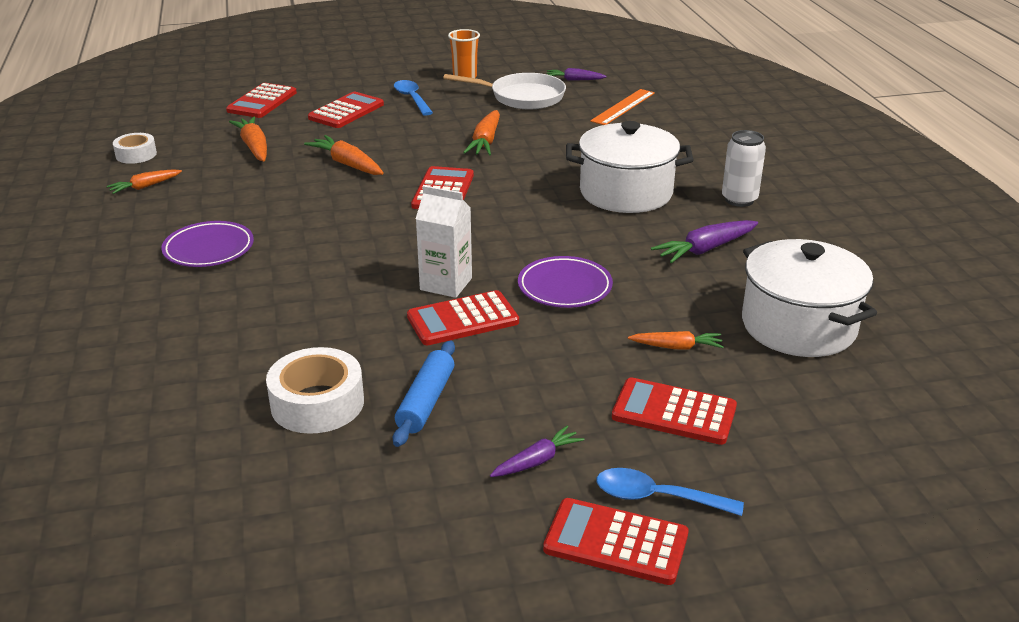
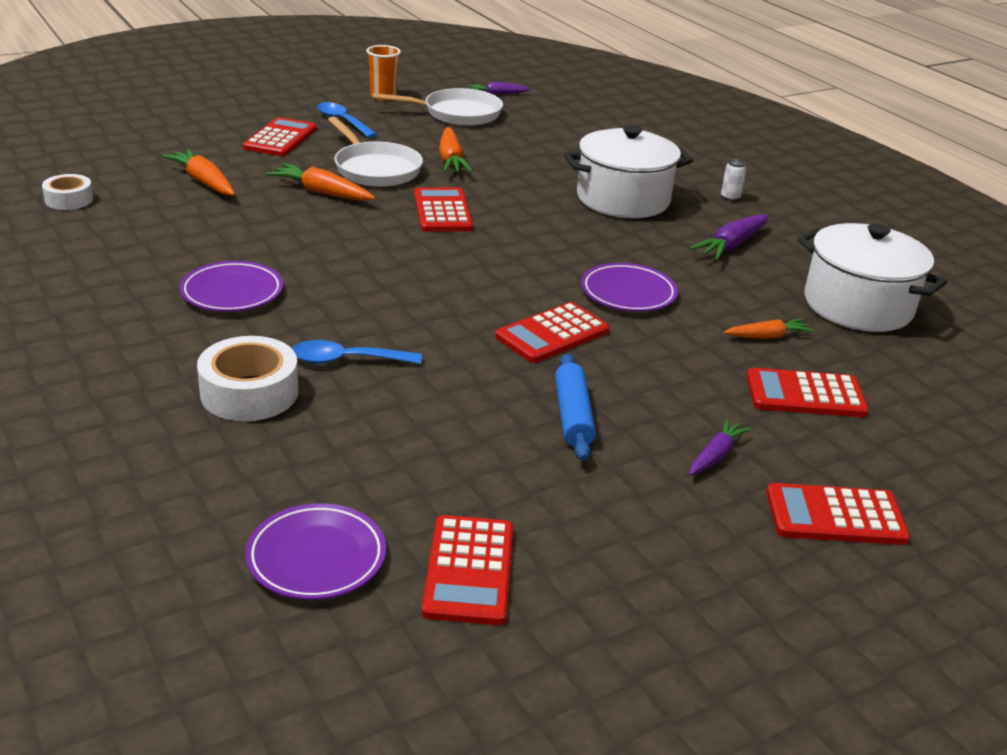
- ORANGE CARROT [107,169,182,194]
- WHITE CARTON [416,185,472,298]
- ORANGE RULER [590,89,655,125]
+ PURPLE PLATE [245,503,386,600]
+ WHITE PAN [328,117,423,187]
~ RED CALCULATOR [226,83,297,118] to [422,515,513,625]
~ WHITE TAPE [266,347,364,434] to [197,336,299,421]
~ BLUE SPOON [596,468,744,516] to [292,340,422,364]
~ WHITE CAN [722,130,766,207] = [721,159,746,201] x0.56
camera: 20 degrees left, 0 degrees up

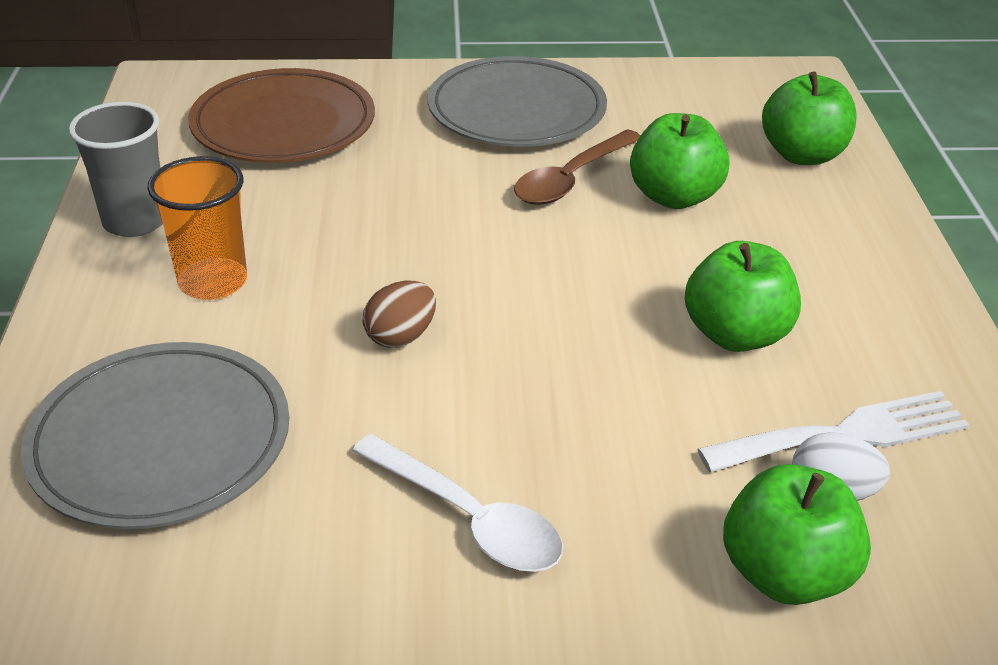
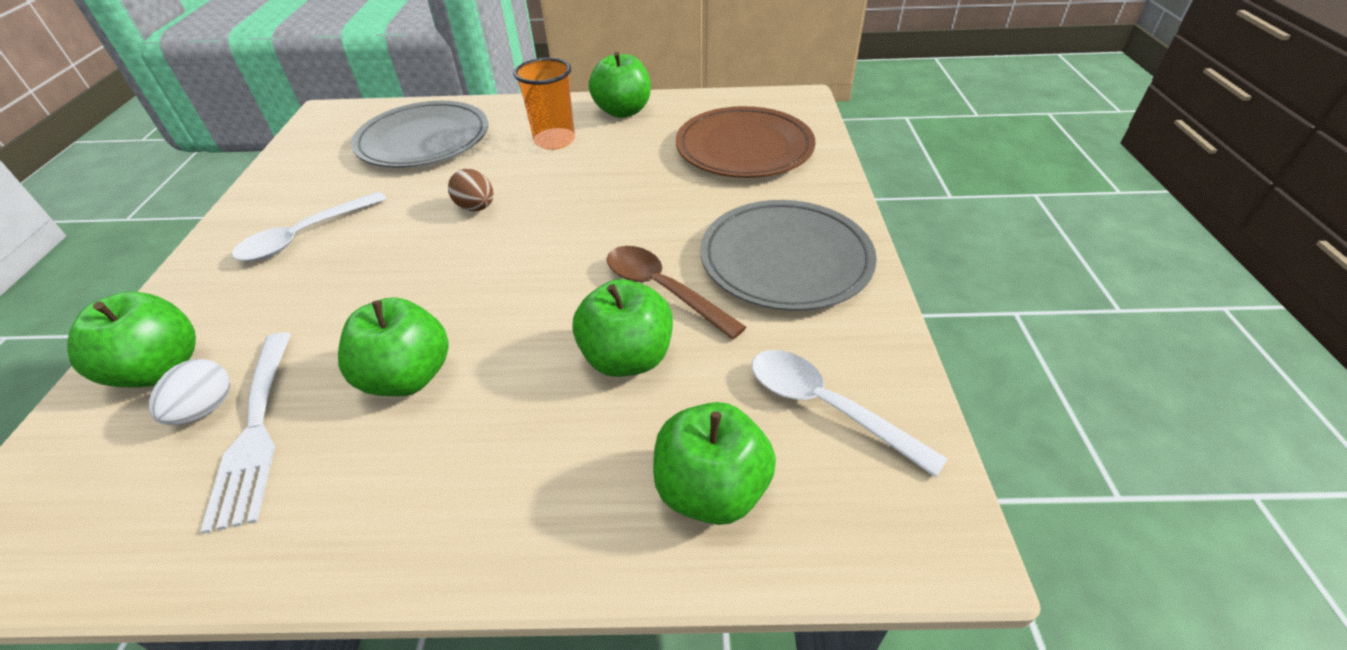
+ WHITE SPOON [752,350,947,477]
~ GREY CUP [69,102,163,237] to GREEN APPLE [589,52,651,118]
camera: 95 degrees right, 5 degrees up

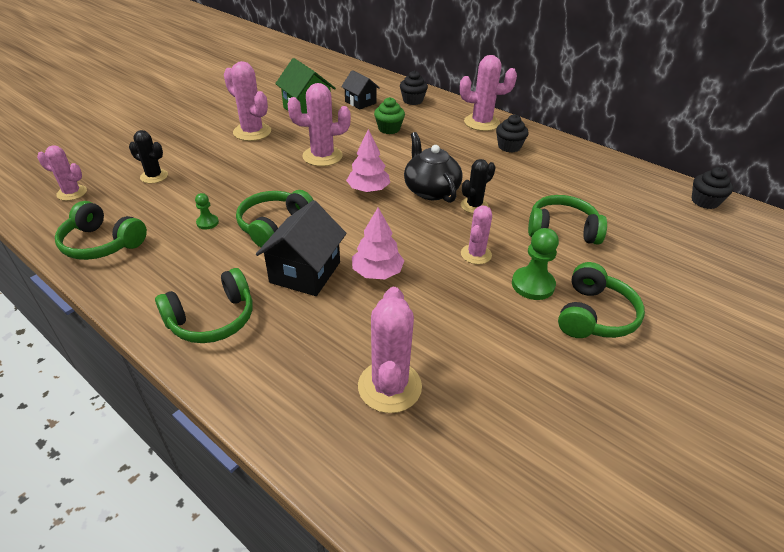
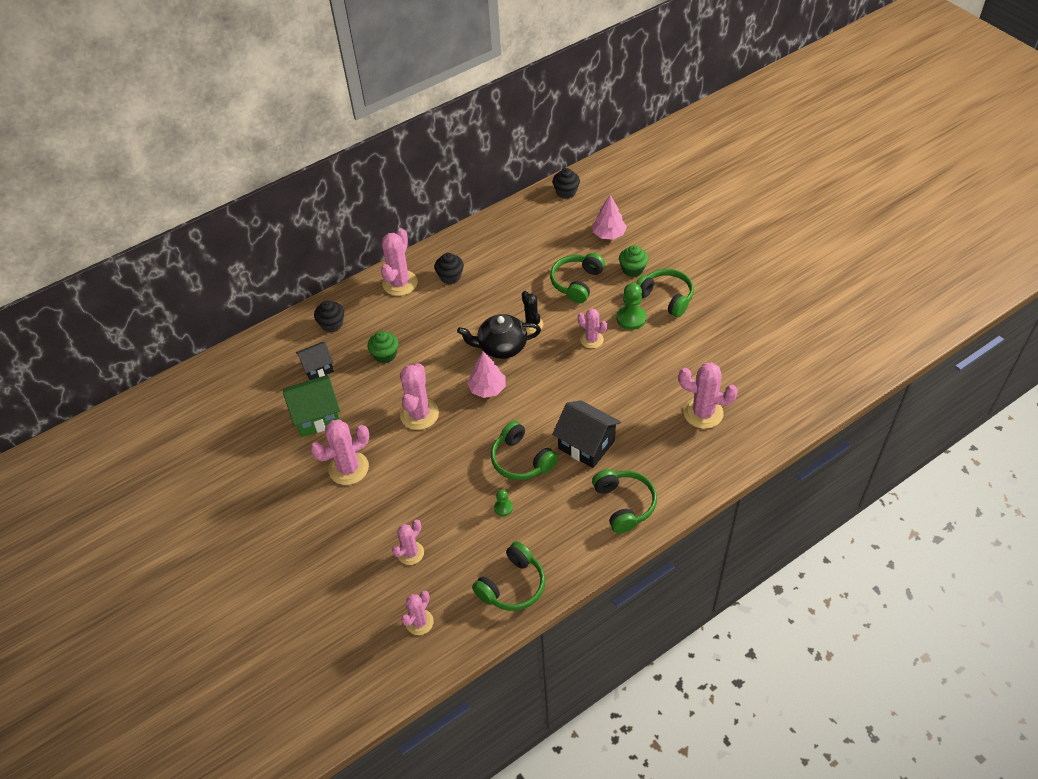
+ GREEN CUPCAKE [619,245,648,277]
~ PINK TREE [352,207,405,279] to [592,195,627,240]
~ BLACK CACTUS [129,130,168,183] to PINK CACTUS [392,520,424,565]
camera: 70 degrees left, 10 degrees up

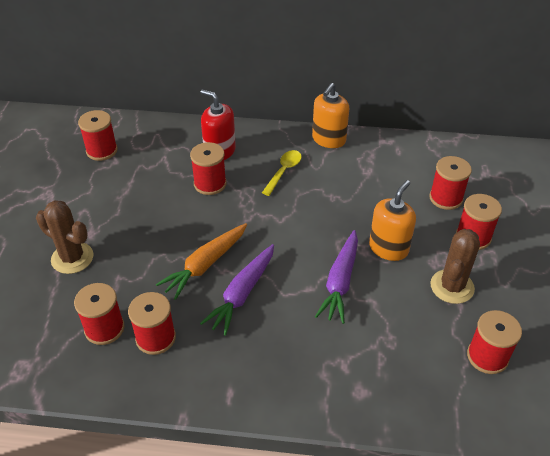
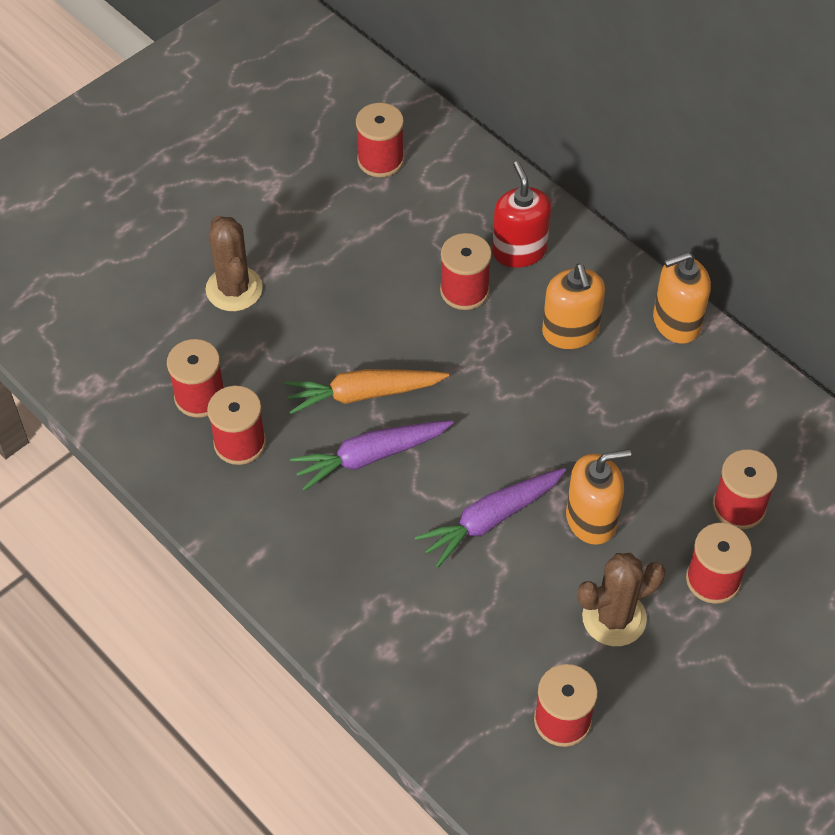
~ YELLOW SPOON [262,150,302,196] to ORANGE SOAP DISPENSER [542,264,605,349]
camera: 40 degrees right, 10 degrees up

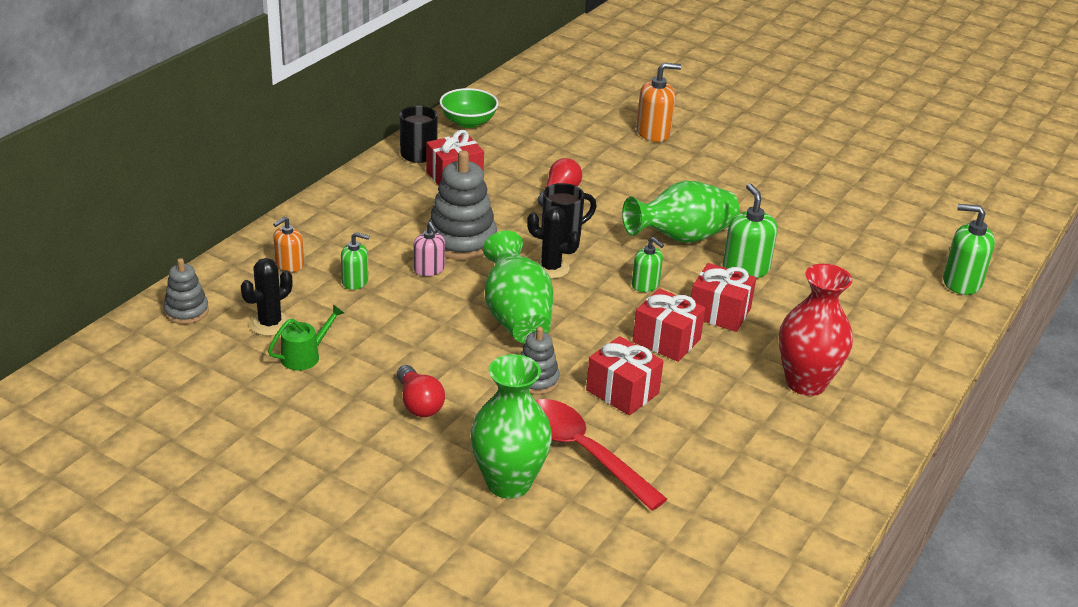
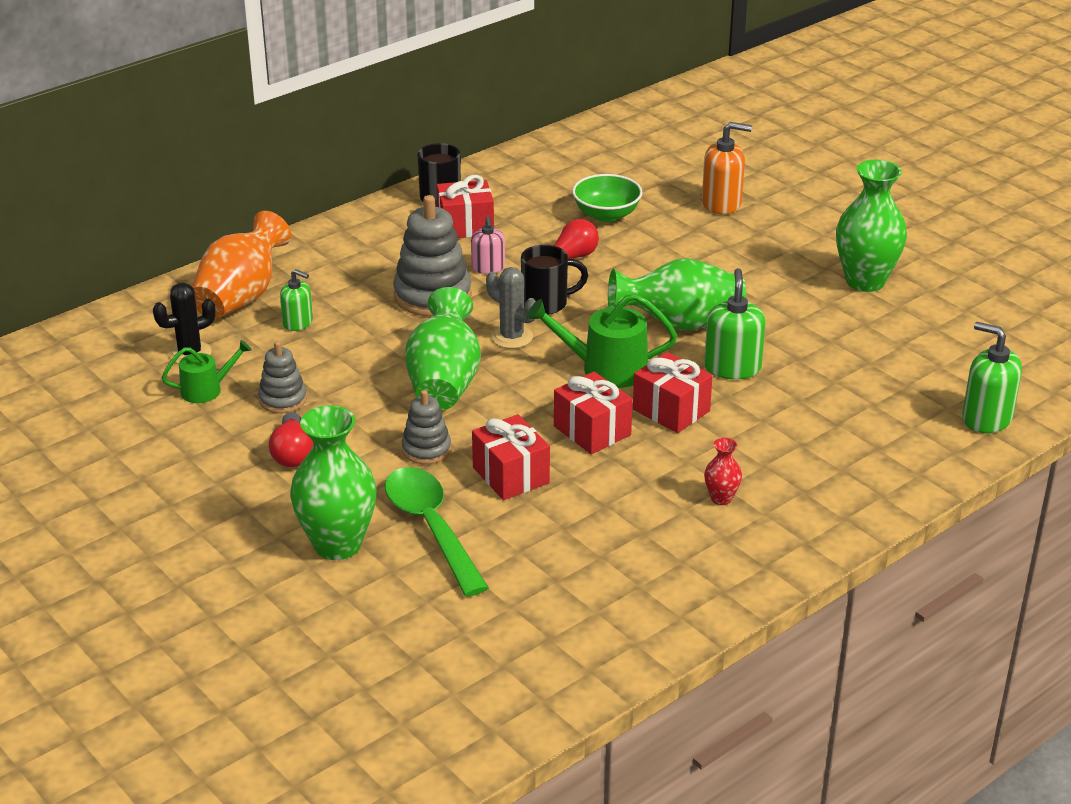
+ GREEN VASE [836,160,907,292]
~ GREY STACKING TOY [164,258,209,324] to [258,341,307,413]
~ PINK SOAP DISPENSER [413,222,445,276] to [471,216,505,274]
~ GREEN BOWL [439,88,499,128] to [572,174,643,222]
~ ORANGE SOAP DISPENSER [273,217,304,272] to ORANGE VASE [192,211,291,319]
~ GREEN SOAP DISPENSER [632,237,664,292] to GREEN WATERING CAN [526,293,677,388]
~ BLACK CACTUS [527,206,580,279] to GREY CACTUS [486,267,536,349]
~ RED SPOON [535,399,667,510] to GREEN SPOON [385,467,489,597]
~ RED VASE [779,264,853,396] = [704,438,742,505] x0.46
camera: 20 degrees right, 0 degrees up

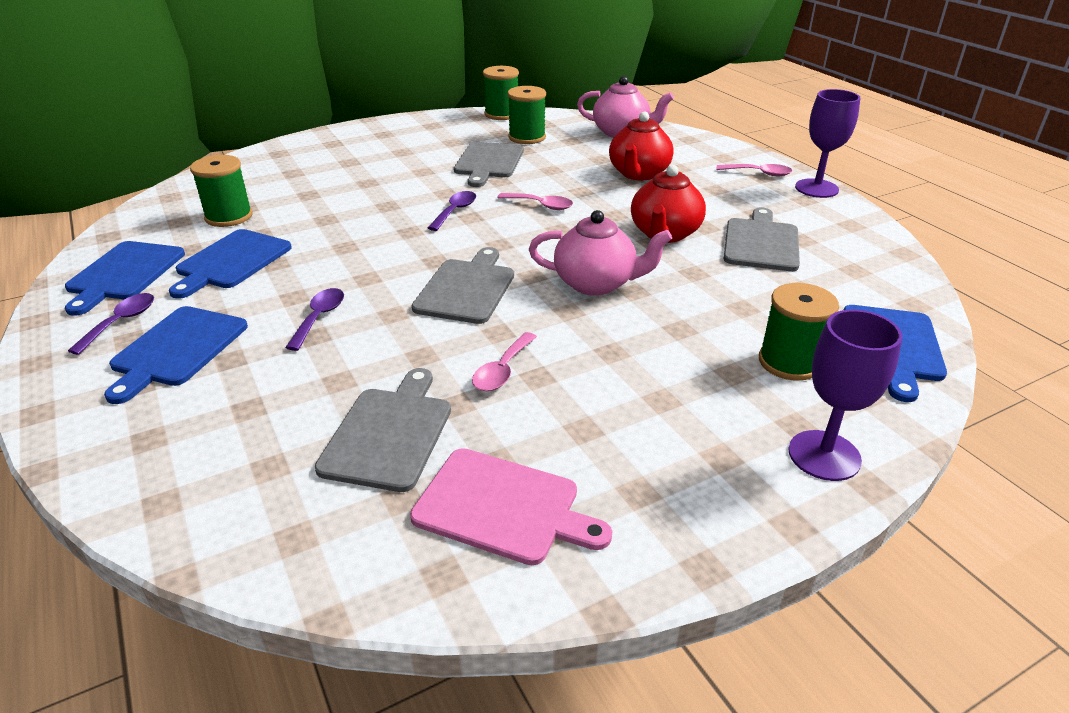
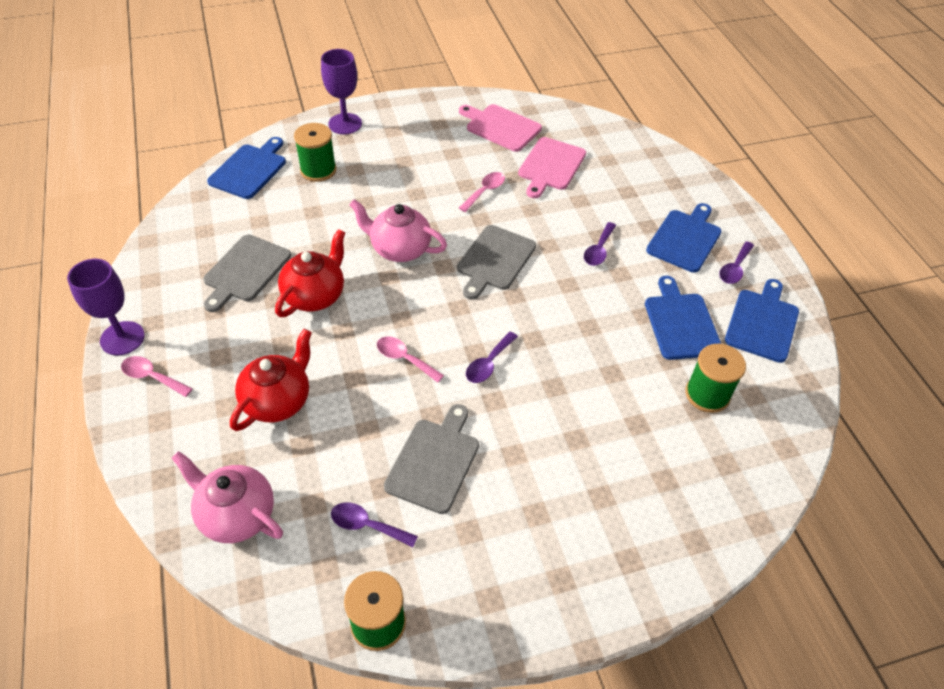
~ GREEN SPOOL [508,86,546,144] to PURPLE SPOON [331,502,418,547]
~ GREY CUTTING BOARD [315,368,451,492] to PINK CUTTING BOARD [518,137,586,198]
~ BLUE CUTTING BOARD [169,229,292,299] = [645,276,721,360] 45 degrees counterclockwise
camera: 170 degrees left, 15 degrees up

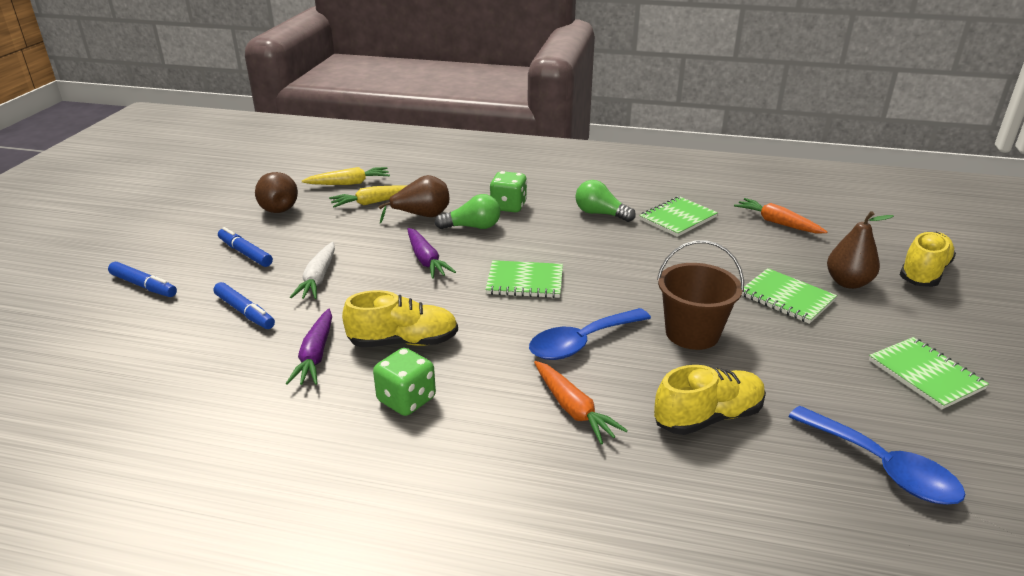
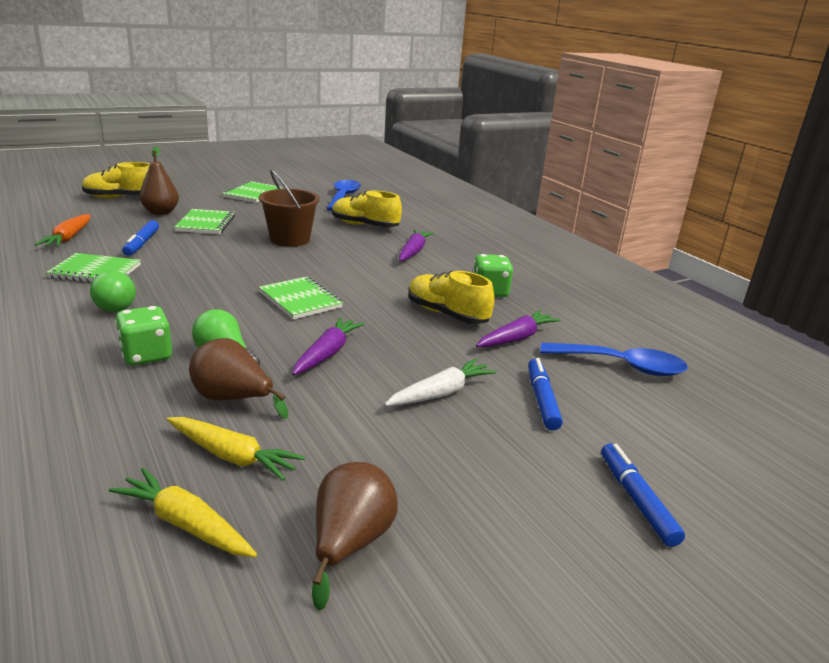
~ BLUE MARKER [218,227,273,267] to [122,220,159,256]
~ BLUE SPOON [529,308,651,360] to [540,343,688,376]
~ ORANGE CARROT [534,361,628,444] to PURPLE CARROT [399,230,433,261]
camera: 135 degrees left, 5 degrees down

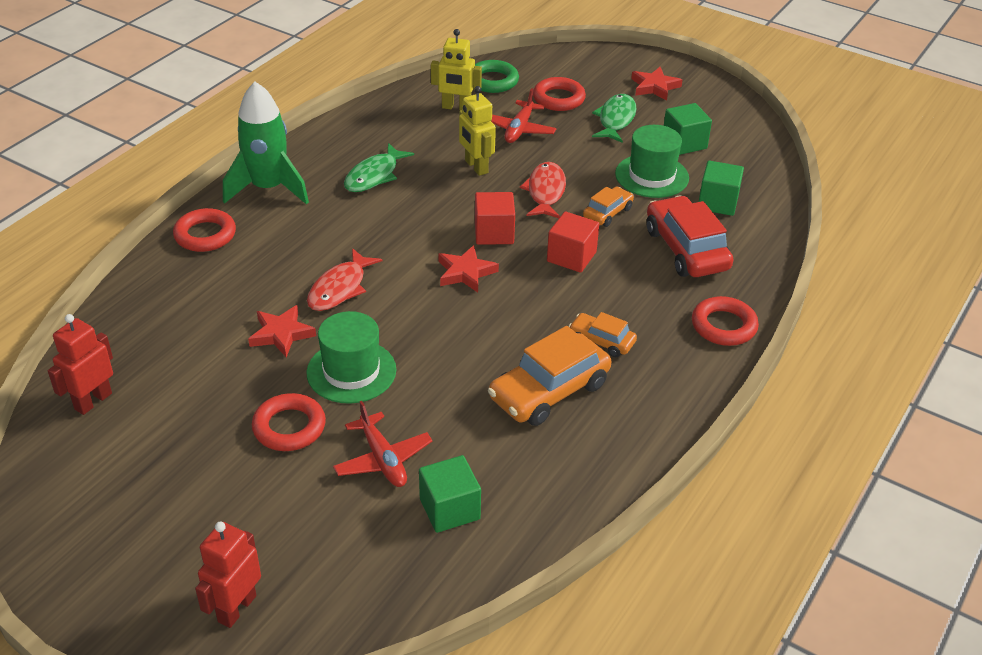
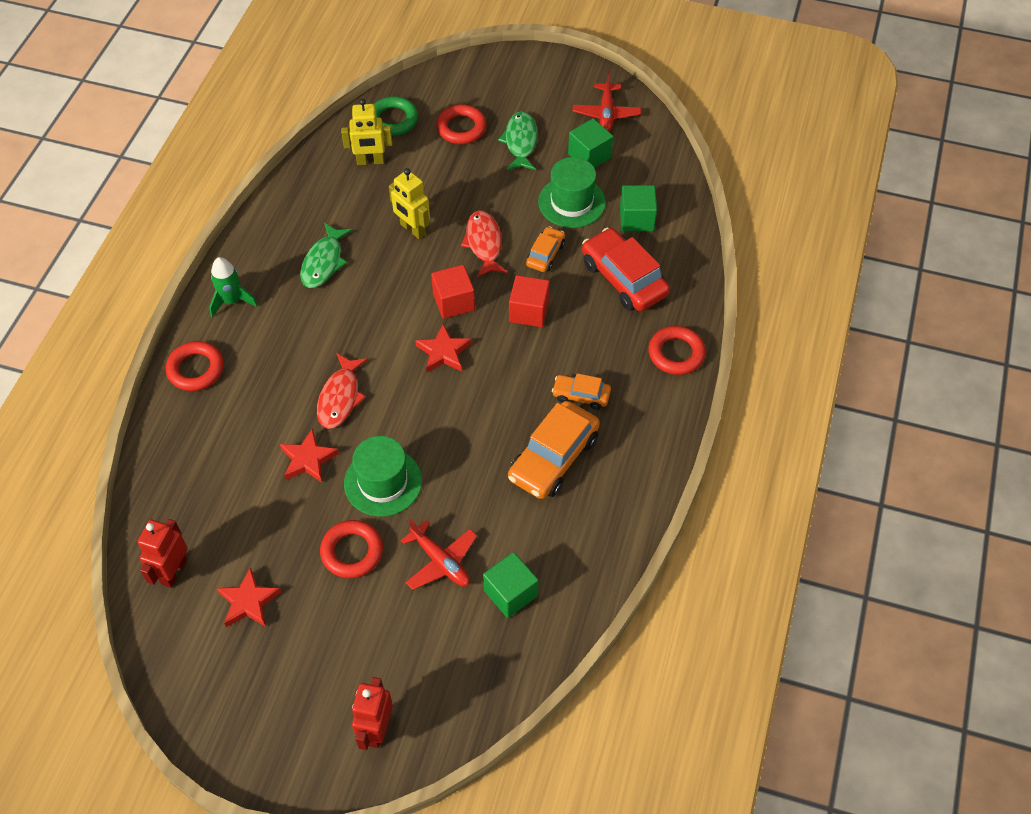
~ RED PLANE [491,88,557,143] to [573,72,641,132]
~ RED STAR [631,67,682,101] to [216,567,281,627]
~ GREEN ROCKET [223,82,309,204] = [209,257,258,317] x0.59
camera: 15 degrees left, 15 degrees up

